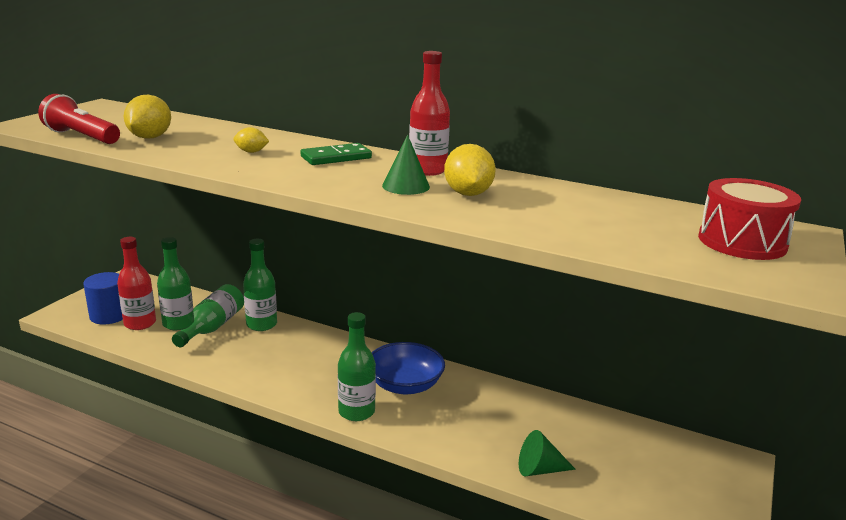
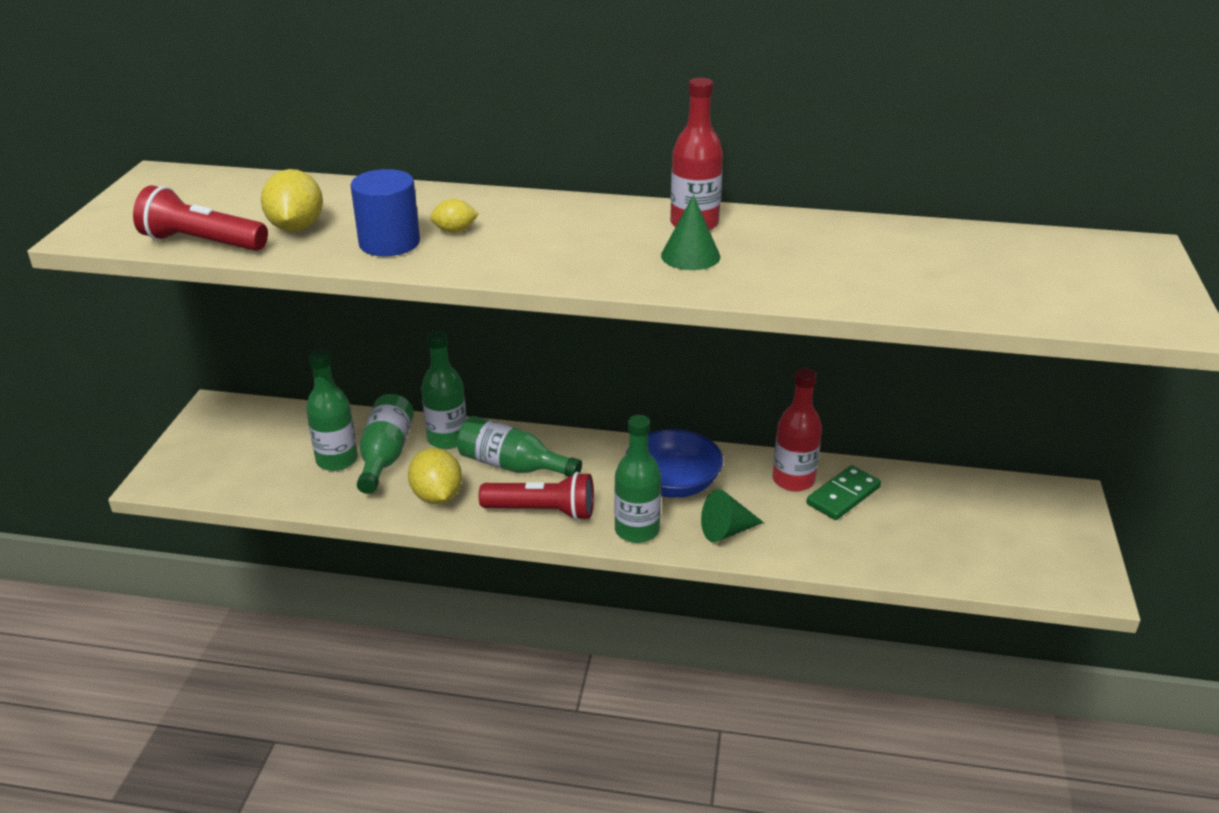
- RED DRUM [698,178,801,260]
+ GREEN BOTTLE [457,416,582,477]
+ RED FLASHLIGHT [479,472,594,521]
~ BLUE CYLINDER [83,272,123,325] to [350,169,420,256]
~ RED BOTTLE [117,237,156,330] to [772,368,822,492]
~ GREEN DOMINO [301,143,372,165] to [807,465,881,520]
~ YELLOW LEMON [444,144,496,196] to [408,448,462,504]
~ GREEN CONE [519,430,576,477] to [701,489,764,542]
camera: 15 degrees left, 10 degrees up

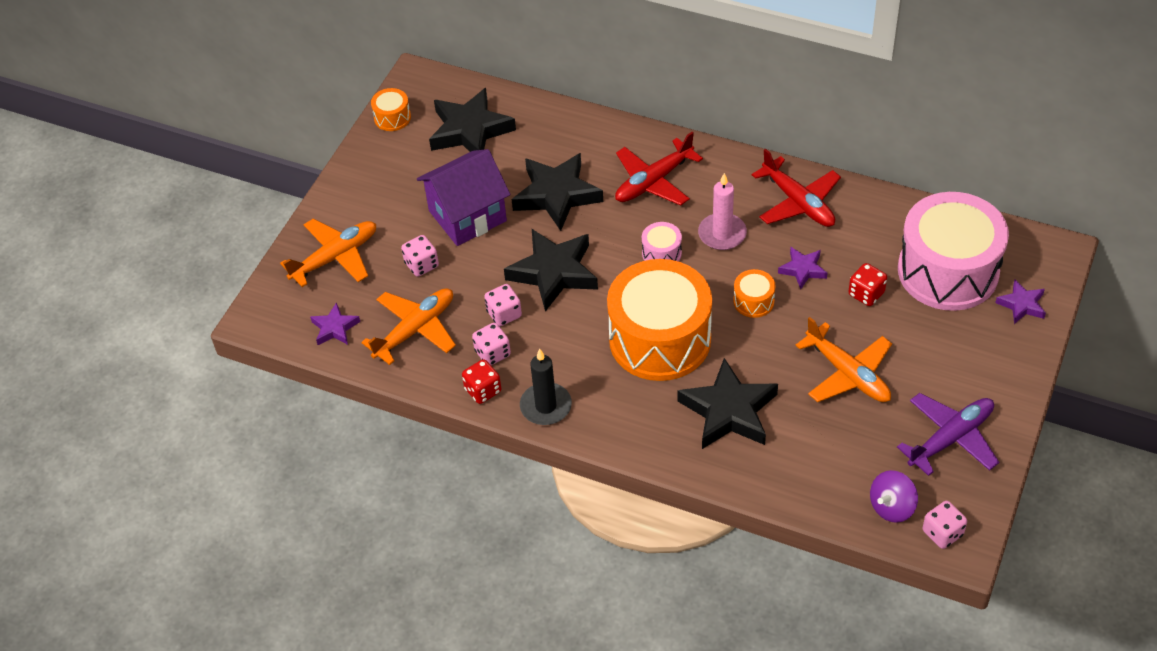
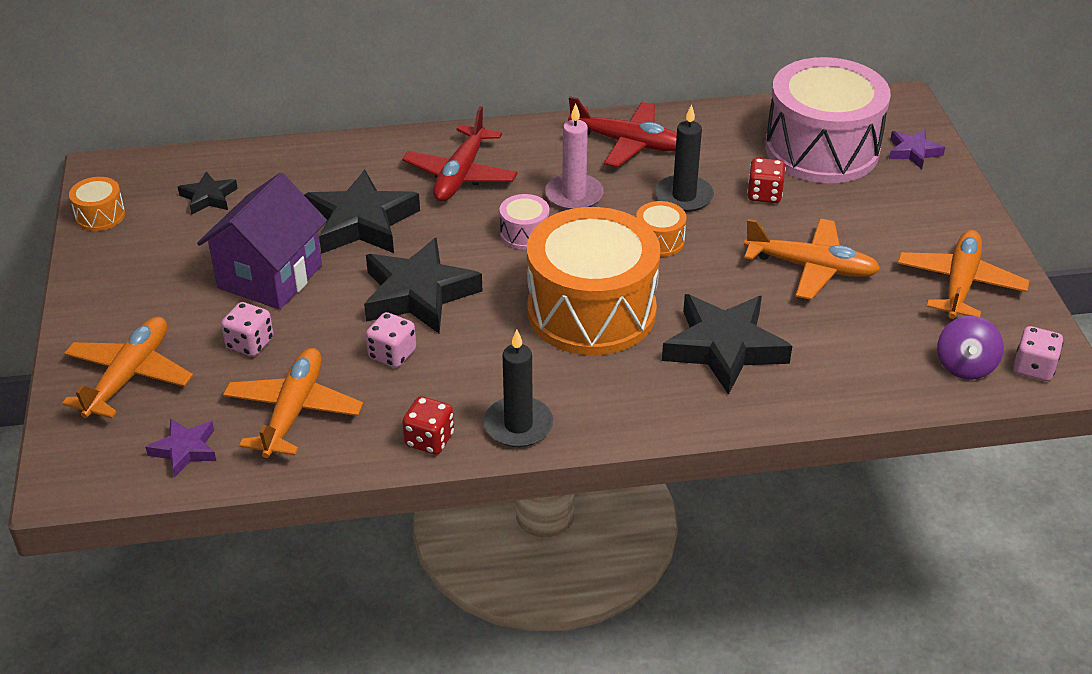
- PINK DICE [472,323,511,365]
~ PURPLE STAR [778,247,827,290] to BLACK CANDLE [655,104,714,212]
~ PURPLE PLANE [897,393,999,476] to ORANGE PLANE [897,230,1029,319]
~ BLACK STAR [429,88,516,152] = [178,171,238,215] x0.51
camera: 35 degrees left, 10 degrees down

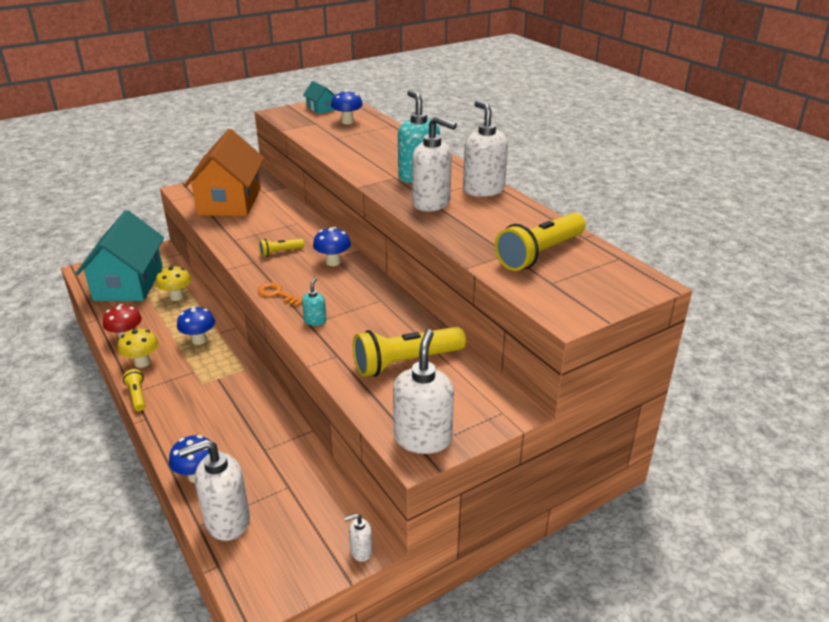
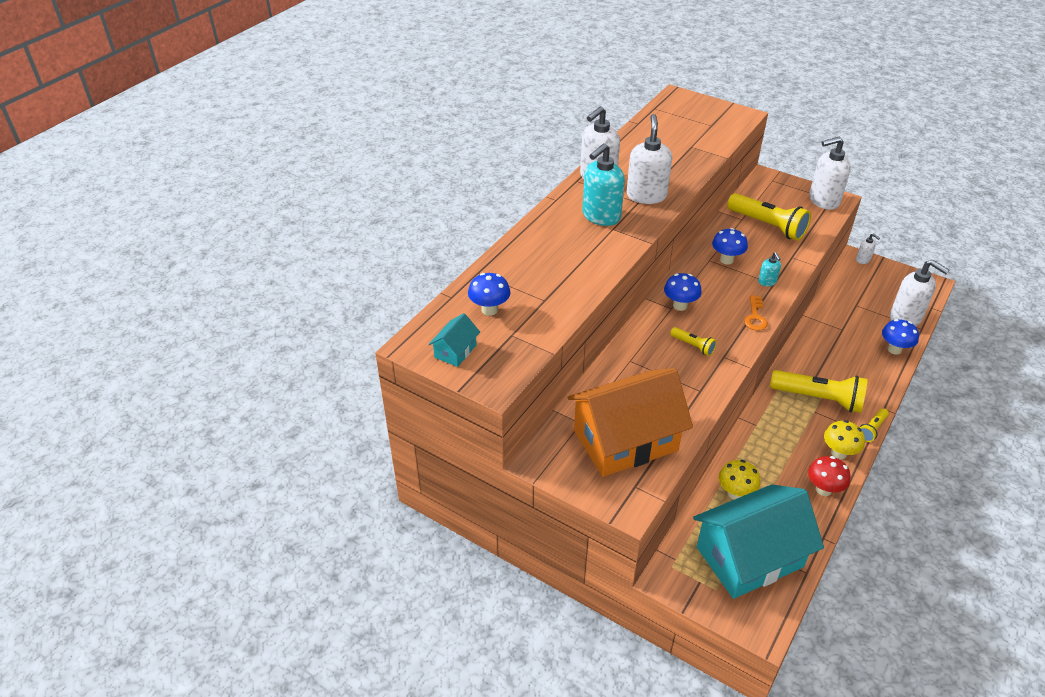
~ BLUE MUSHROOM [177,306,215,345] to [712,228,748,264]
~ YELLOW FLASHLIGHT [495,213,586,271] to [770,370,868,413]
~ TURQUOISE SOAP DISPENSER [302,278,326,326] = [758,252,781,286] 90 degrees counterclockwise
camera: 115 degrees left, 10 degrees up

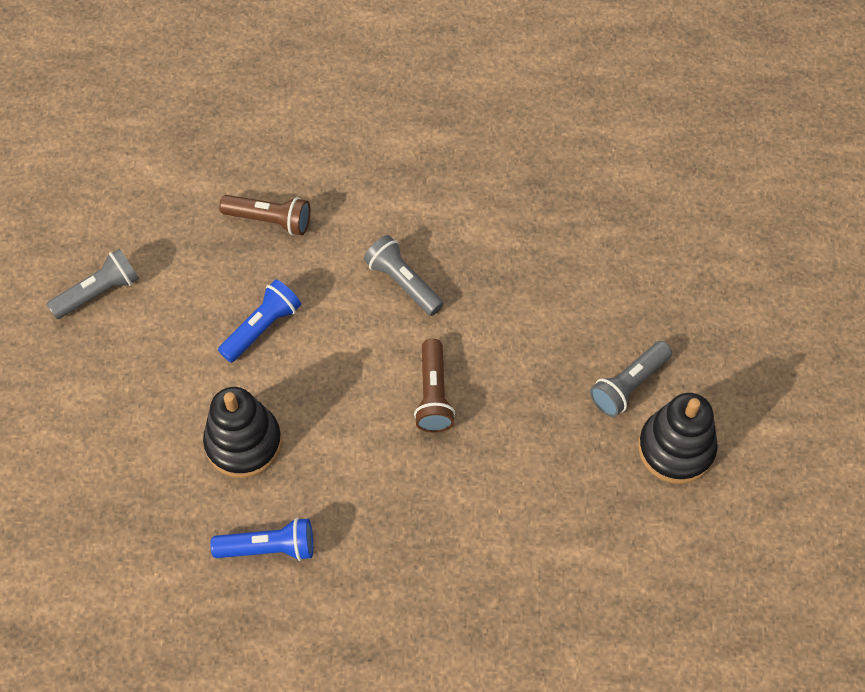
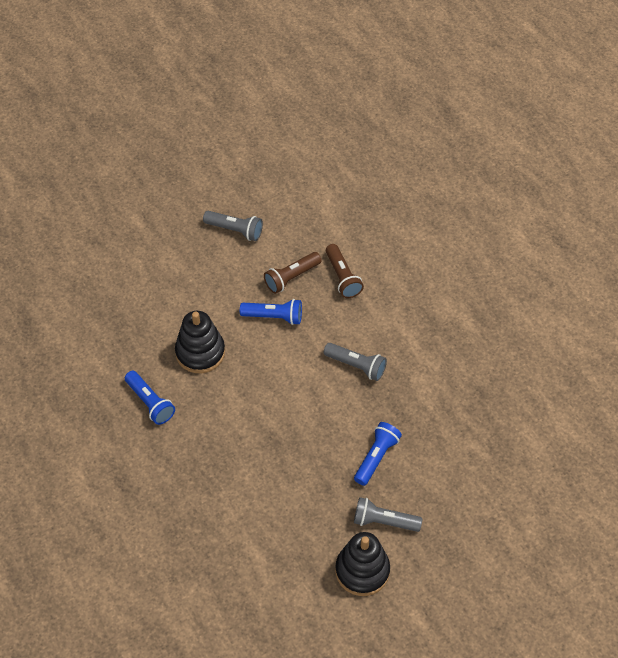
+ BLUE FLASHLIGHT [354,422,402,486]
~ BROWN FLASHLIGHT [414,339,455,433] to [264,252,322,294]
~ GREY FLASHLIGHT [364,235,444,316] = [323,343,387,381] 105 degrees clockwise
camera: 55 degrees right, 5 degrees down

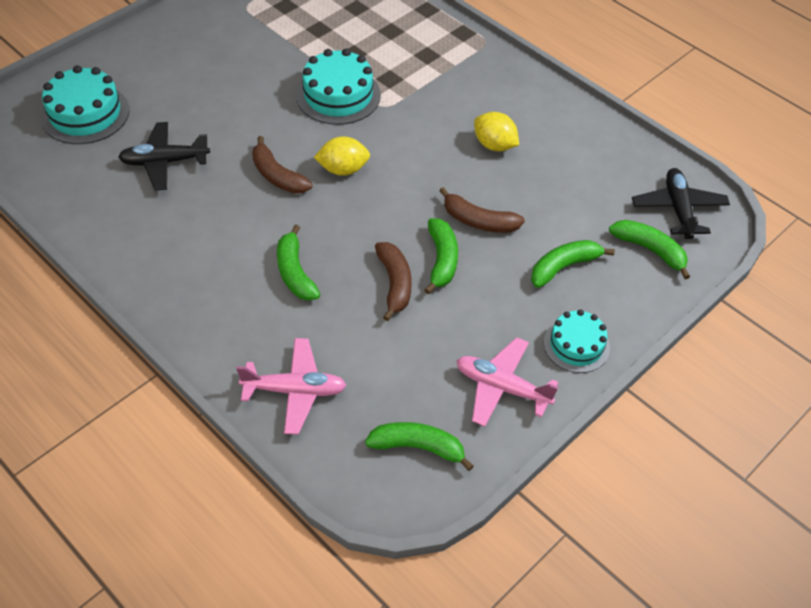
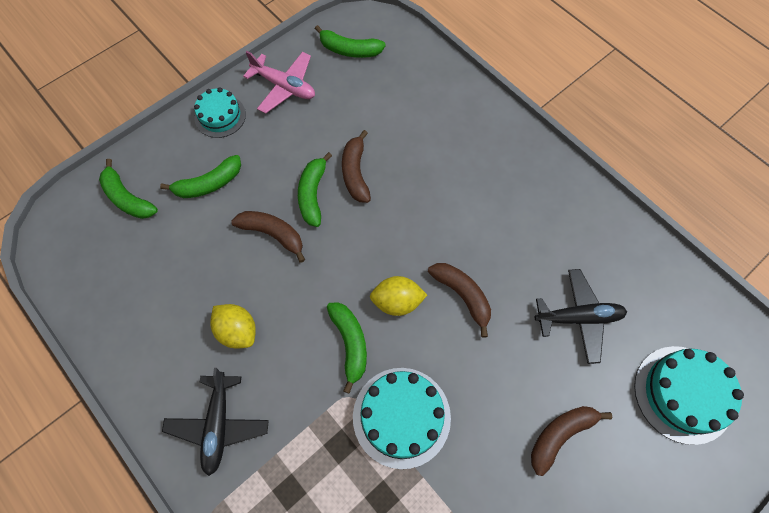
- PINK PLANE [236,338,347,434]
+ BROWN BANANA [531,406,612,476]
~ GREEN BANANA [277,224,320,301] to [327,302,367,394]
~ BLACK PLANE [632,168,730,239] to [162,368,269,476]
camera: 175 degrees left, 15 degrees up

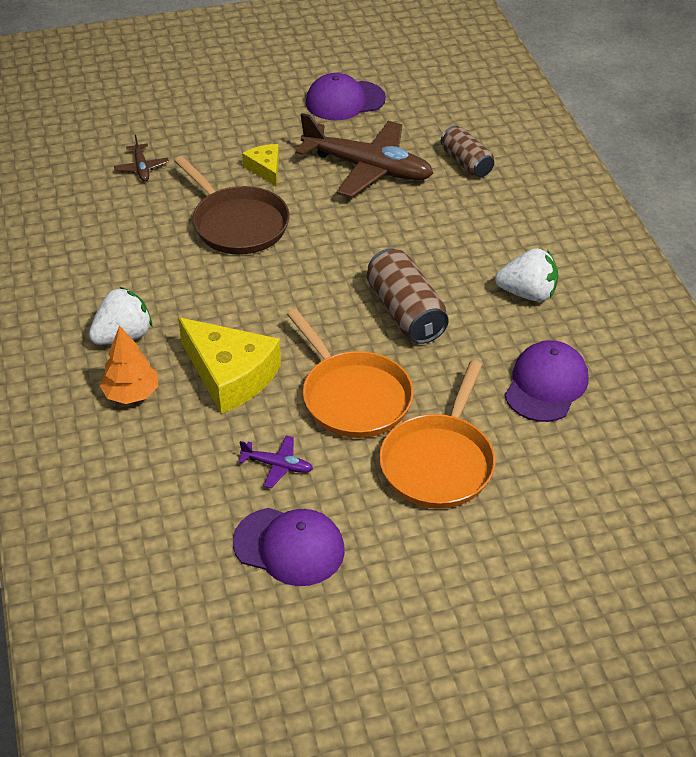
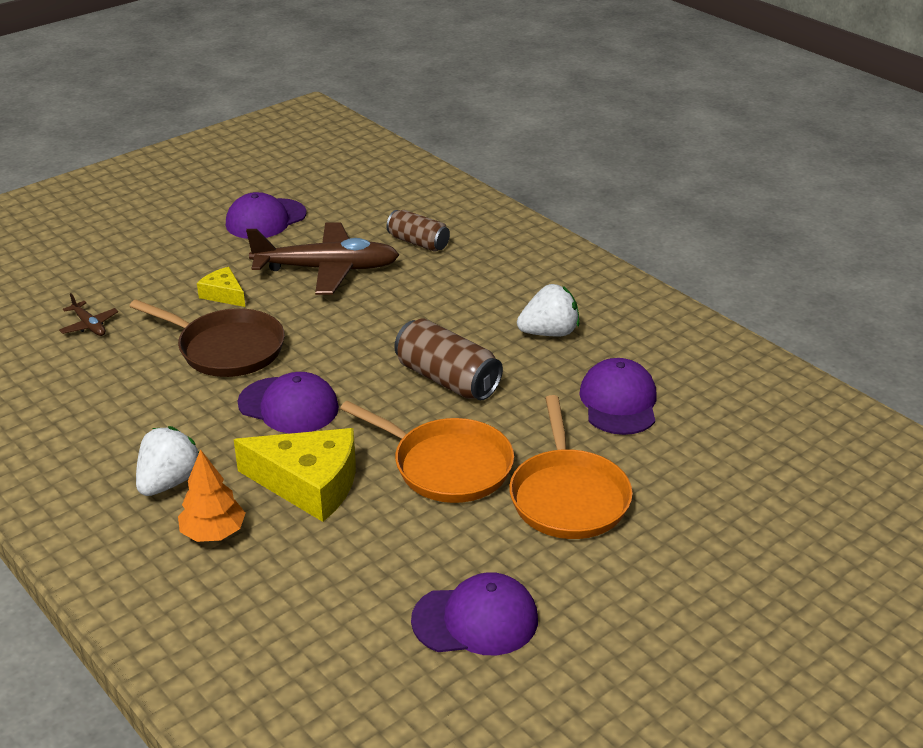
- PURPLE PLANE [239,436,313,488]
+ PURPLE CAP [237,372,339,434]
camera: 25 degrees left, 10 degrees down

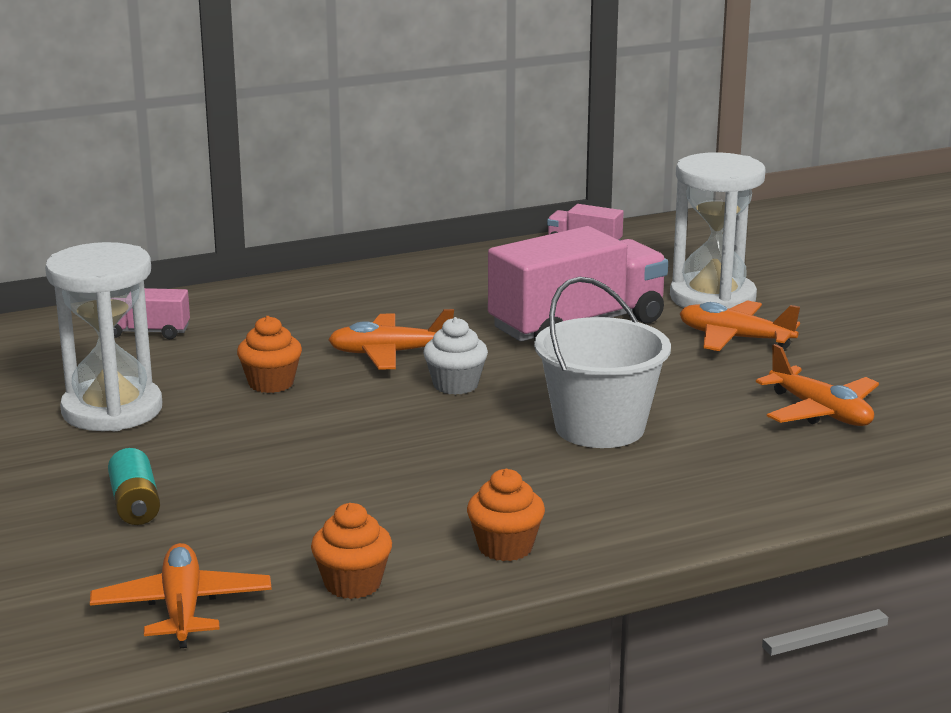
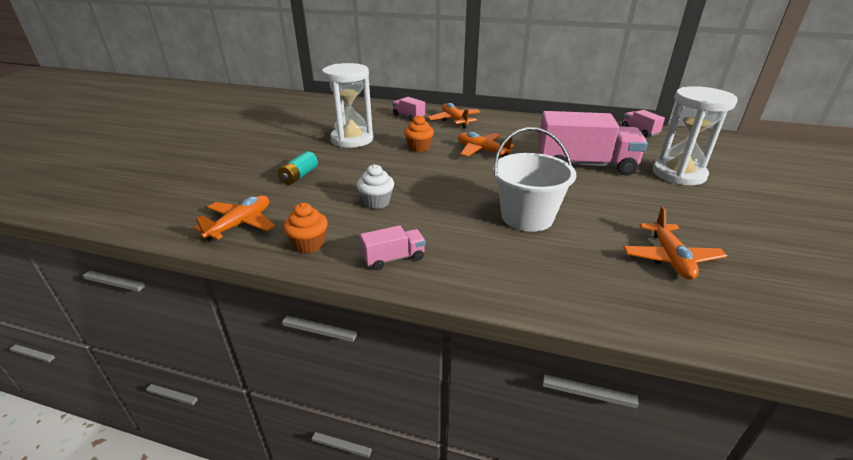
~ WHITE CUPCAKE [423,317,488,395] to [357,164,394,209]
~ ORANGE PLANE [679,300,800,351] to [427,103,481,128]
~ ORANGE CUPCAKE [467,469,545,561] to PINK TRUCK [360,225,426,270]
camera: 40 degrees right, 10 degrees up

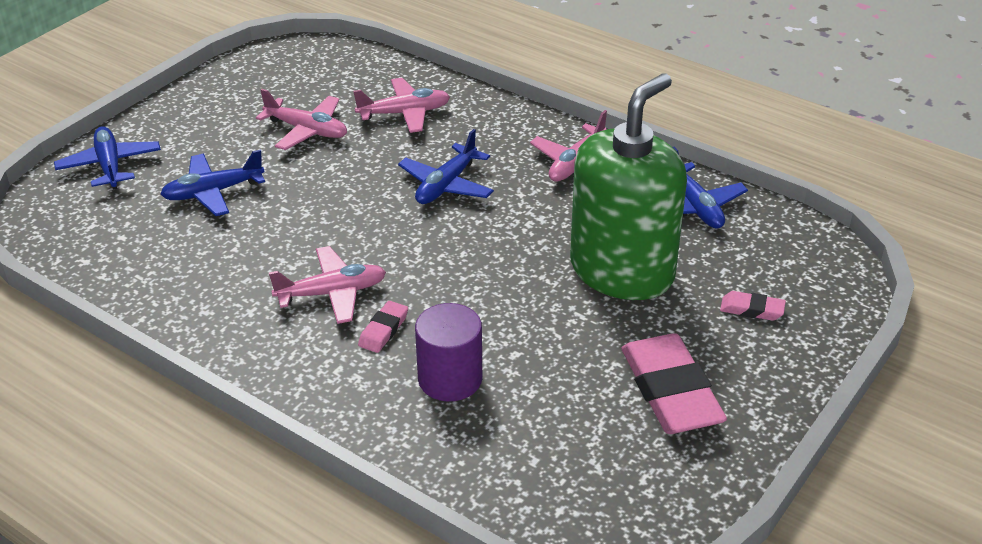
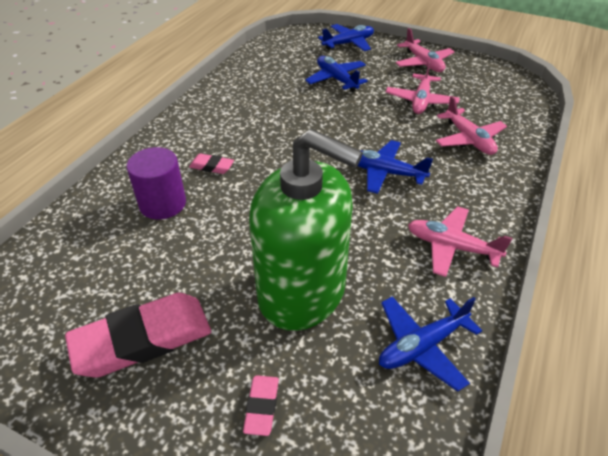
~ PINK PLANE [269,246,386,324] to [395,28,454,72]
camera: 80 degrees right, 5 degrees up

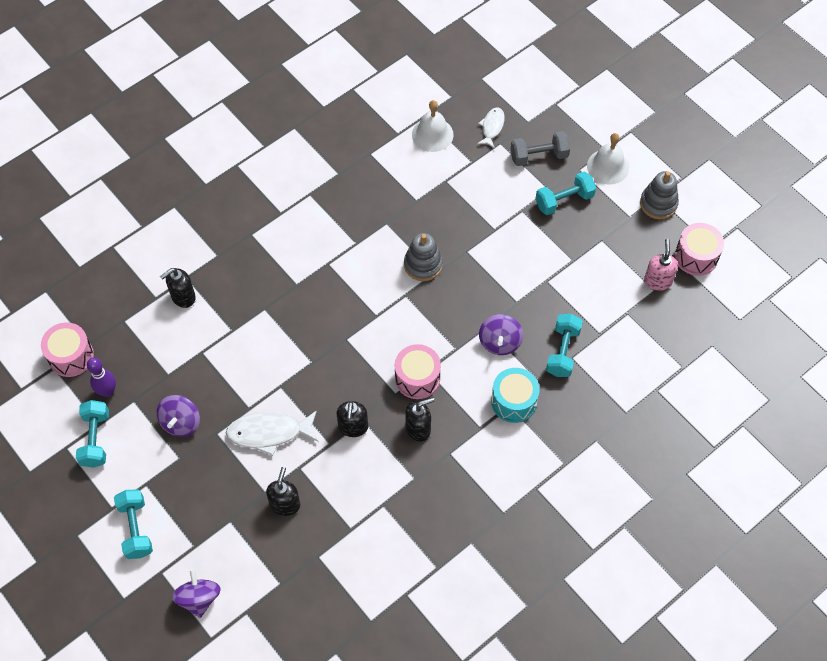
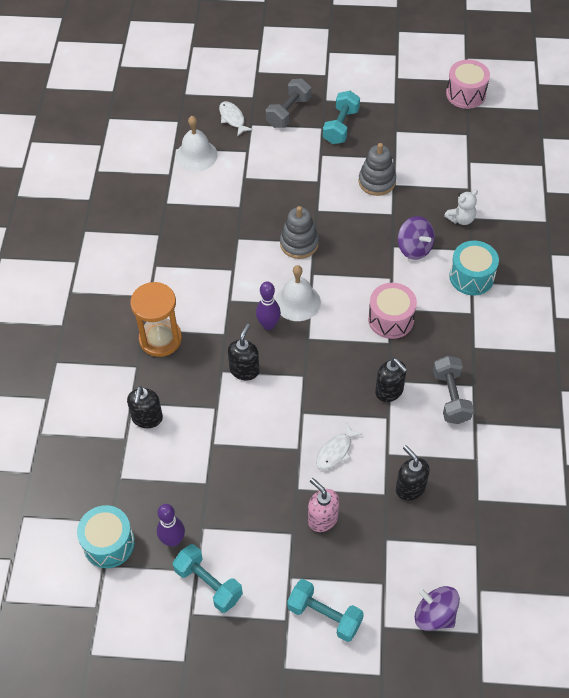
- PURPLE SPINNING TOP [157,395,200,437]
+ ORANGE HOURGLASS [130,282,182,357]
+ PURPLE BOWLING PIN [256,281,281,330]
+ GREY DUMBBELL [433,356,474,424]
~ BLACK SOAP DISPENSER [405,397,435,441] to [228,324,259,380]
~ WHITE BELL [587,133,629,185] to [275,265,321,321]
~ GREY STACKING TOY [640,171,679,220] to [359,143,396,196]
~ PINK SOAP DISPENSER [644,239,678,291] to [308,478,339,532]
~ TURQUOISE DUMBBELL [546,314,583,377] to WHITE TEDDY BEAR [444,190,478,225]
~ PINK DRUM [41,322,94,377] to TURQUOISE DRUM [77,505,135,568]
~ WHITE FISH [226,410,319,456] = [316,423,363,470] x0.60
camera: 45 degrees left, 5 degrees down

